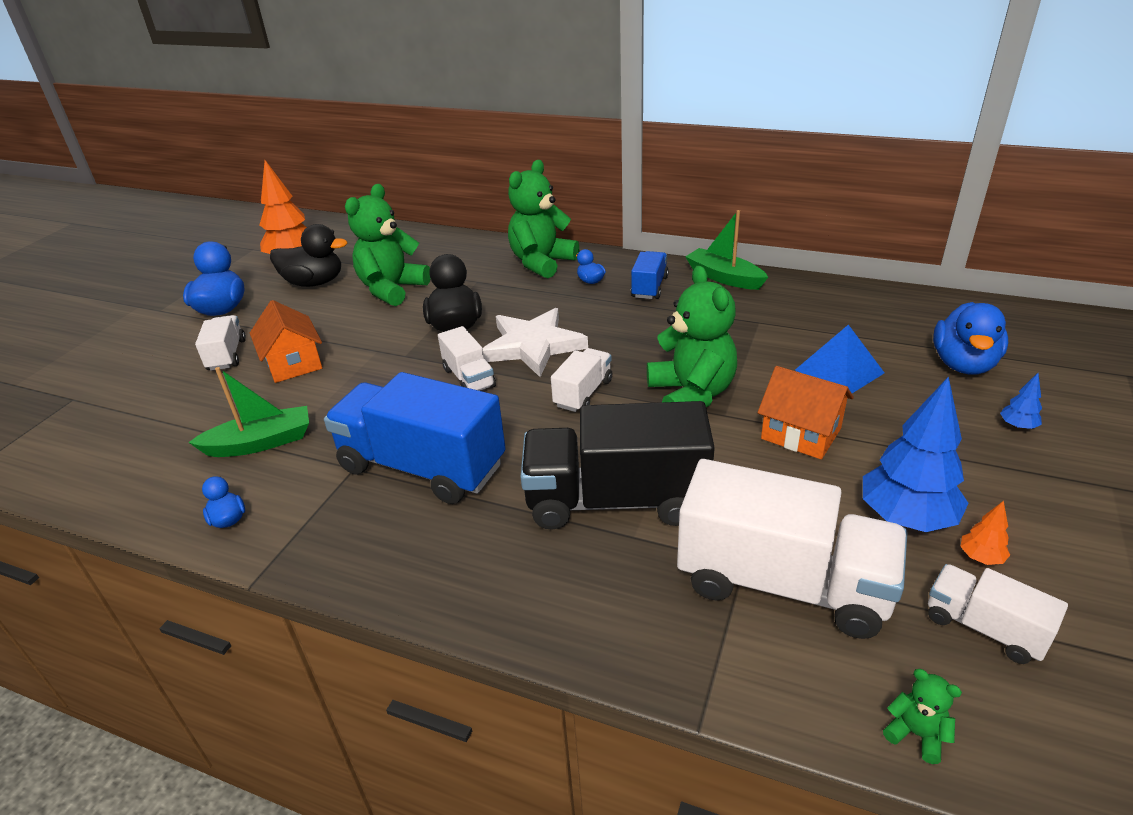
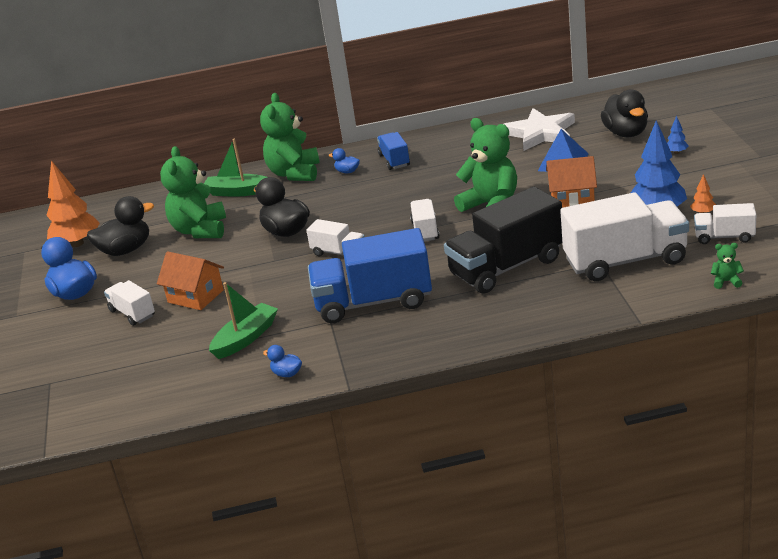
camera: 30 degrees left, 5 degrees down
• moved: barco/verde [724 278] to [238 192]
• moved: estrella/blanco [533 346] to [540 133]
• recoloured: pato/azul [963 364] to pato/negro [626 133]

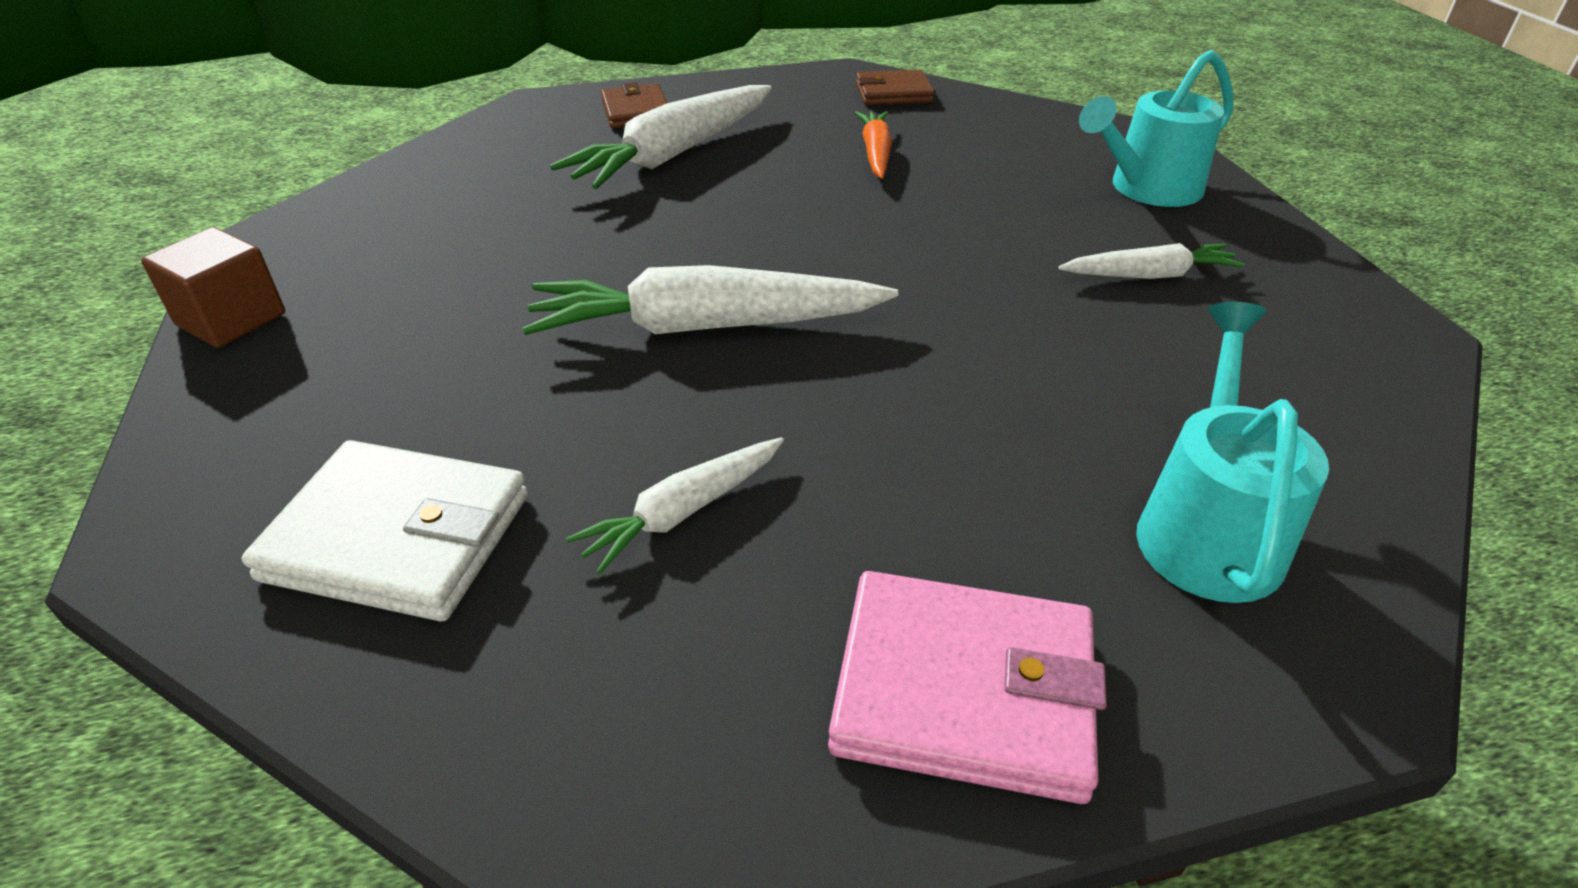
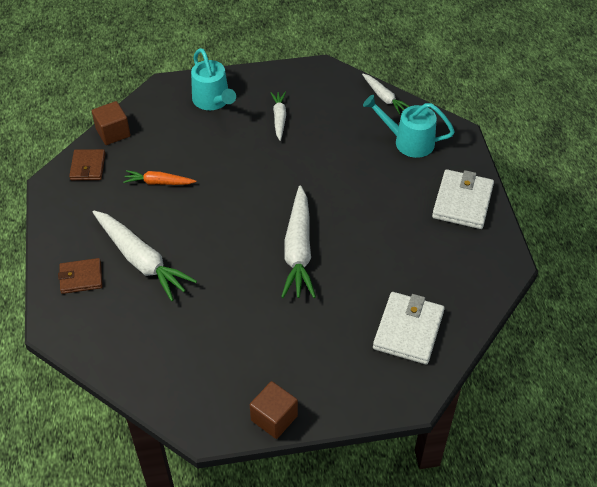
camera: 85 degrees left, 10 degrees up
• added: cubo/marrón [113 133]
• moved: zanahoria/blanco [683 512] to [384 97]
• recoloured: cartera/rosa [964 690] to cartera/blanco [462 202]

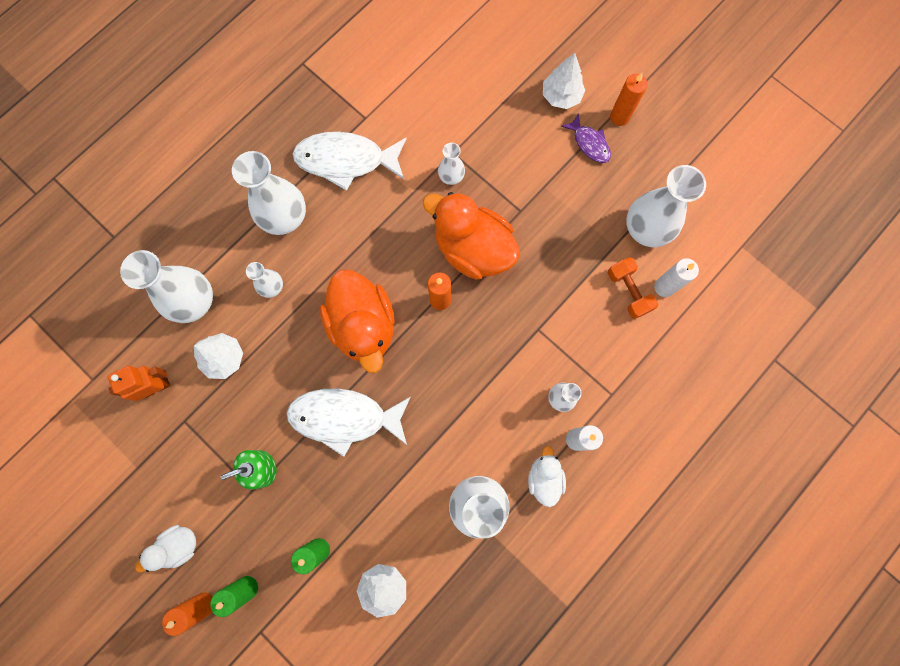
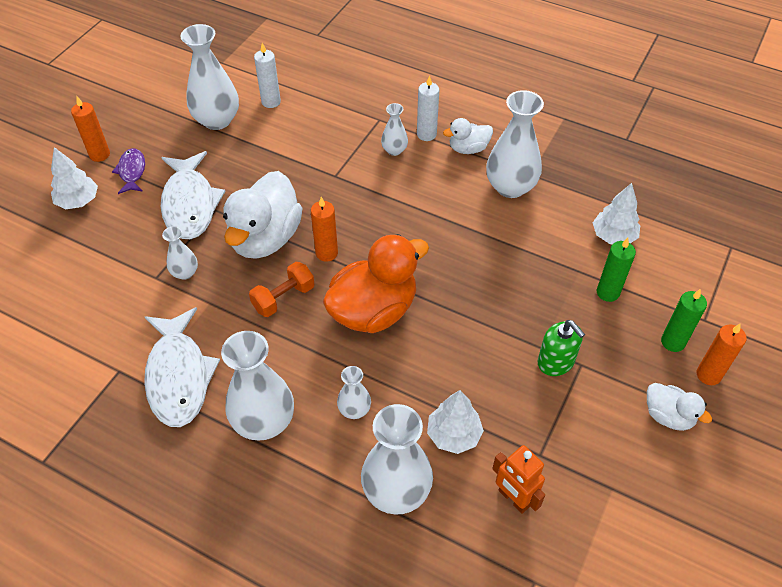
camera: 105 degrees left, 25 degrees down
• turned: pez/morado [589 143] = [132 171] 45 degrees counterclockwise
• moved: pez/blanco [345 418] to [190 204]
• recoloured: pato/naranja [472 249] to pato/blanco [265 238]
• moved: mancuerna/naranja [628 291] to [283 298]

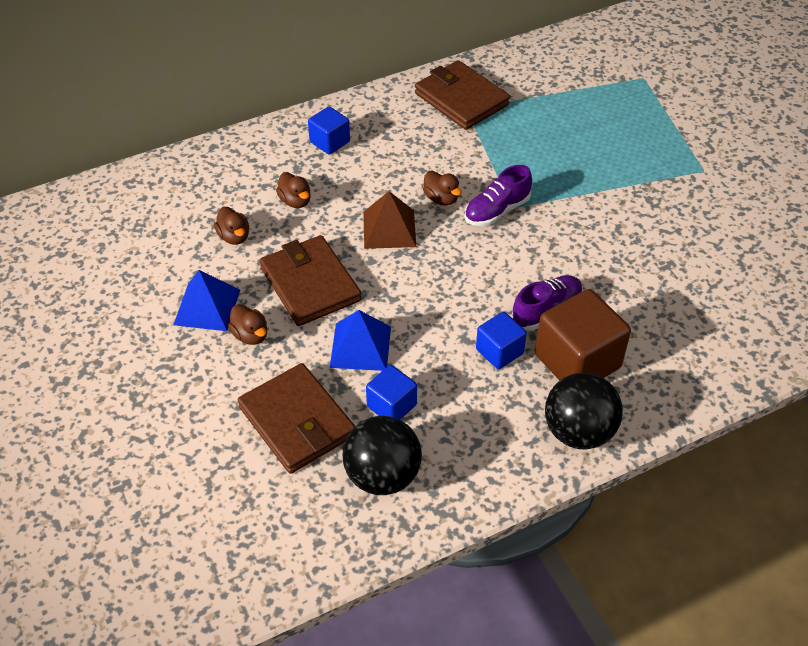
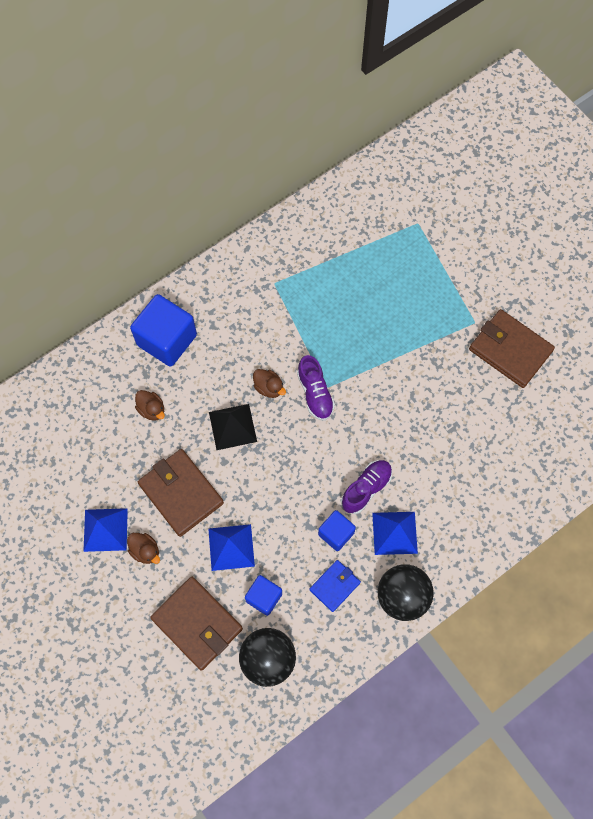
camera: 10 degrees left, 20 degrees up
• resized: cubo/azul [329 142] = [167 340] x1.79
• recoloured: pirámide/marrón [389 229] to pirámide/negro [233 426]
• turned: zapato/morado [497 211] = [315 393] 60 degrees counterclockwise
• added: cartera/azul [335 586]
• replaced: cubo/marrón [577 361] to pirámide/azul [394 533]
• moved: cartera/marrón [461 99] to [510 350]
• removed: pato/marrón [234 237]

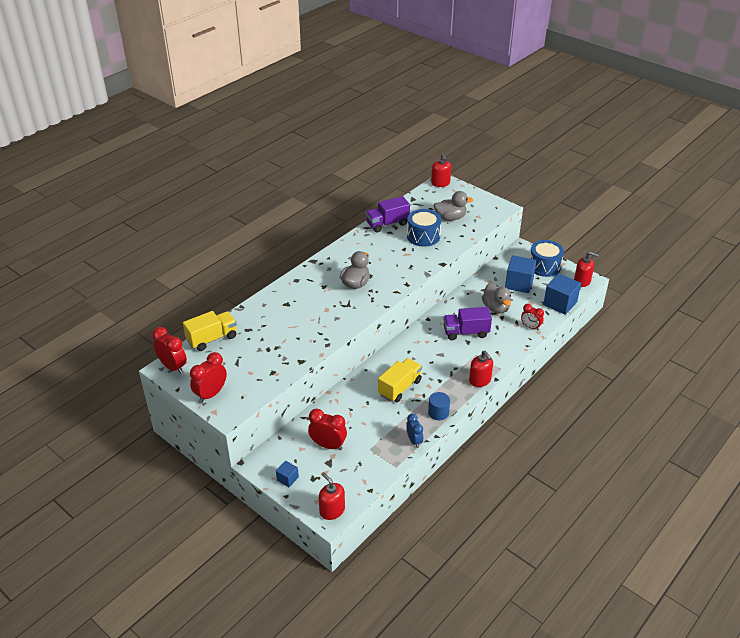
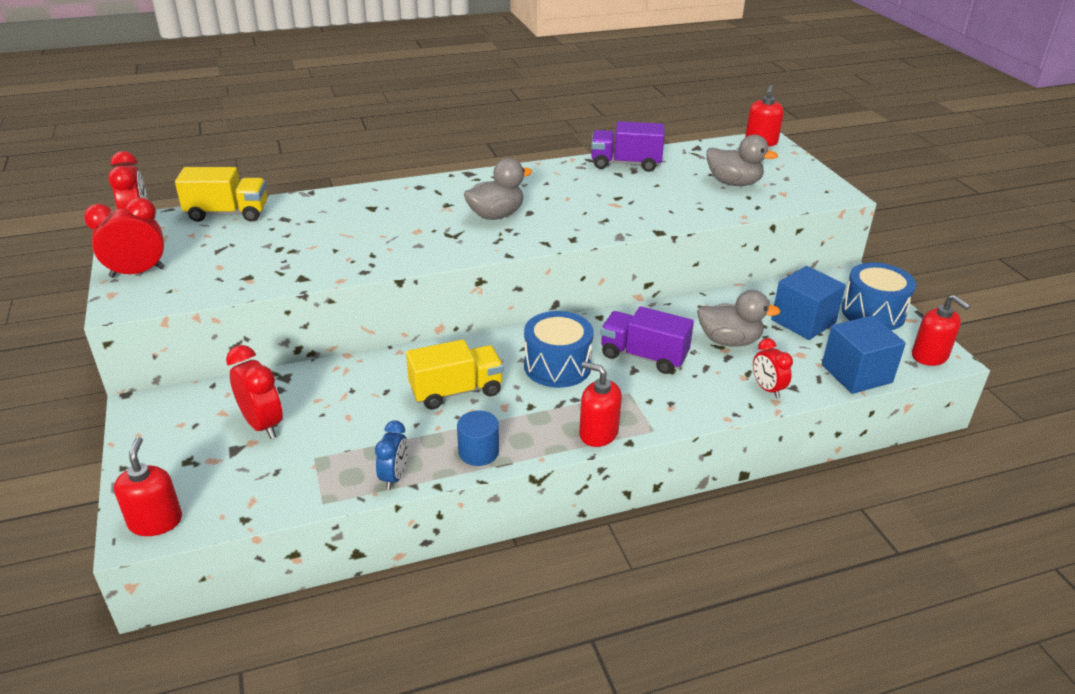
camera: 30 degrees right, 5 degrees down
• moved: tambor/azul [423 236] to [557 366]
• turned: dispensador de jabón/rojo [480 380] = [598 433] 120 degrees clockwise
• turned: pato/gris [496 308] = [729 341] 90 degrees counterclockwise
• removed: cubo/azul [287 478]

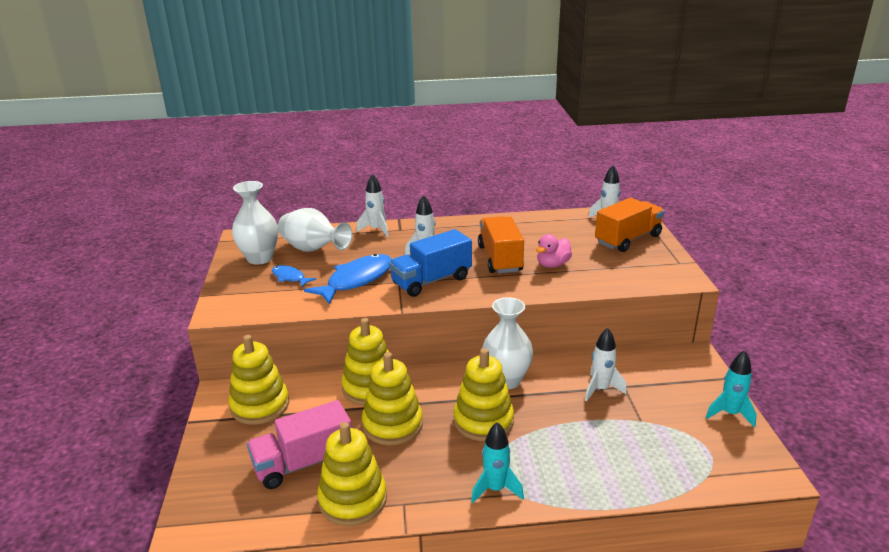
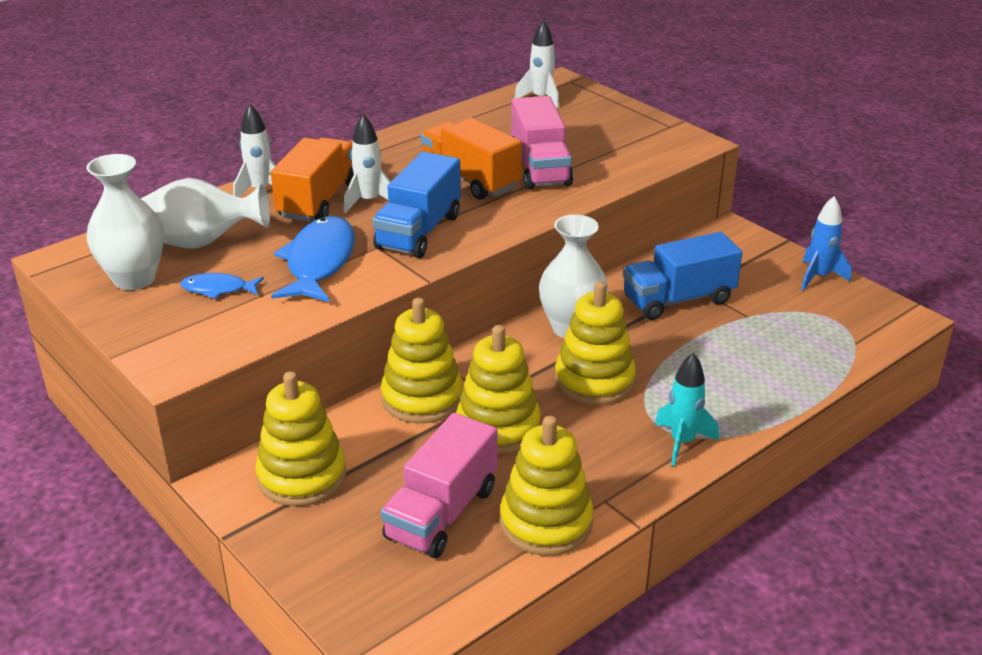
camera: 35 degrees left, 5 degrees up
• moved: camión/naranja [628 239] to [318 200]
• replaced: pato/rosa [552 265] to camión/rosa [540 168]
• replaced: cohete/blanco [600 389] to camión/azul [678 300]
• recoloured: cohete/turquesa [730 414] to cohete/azul [818 277]

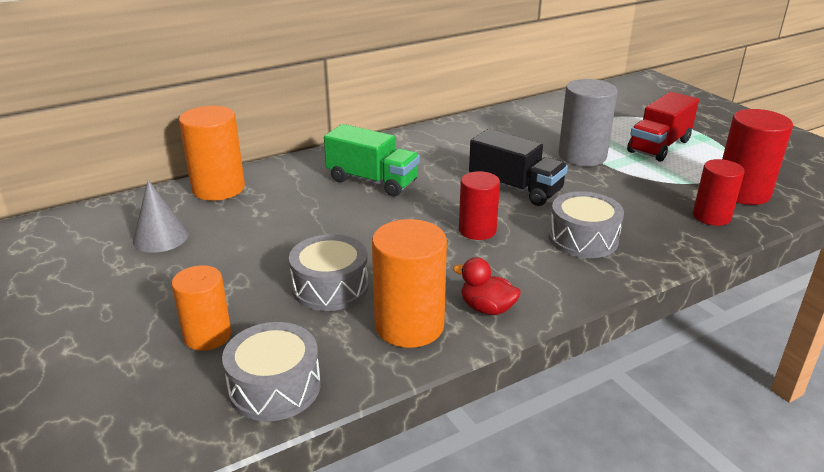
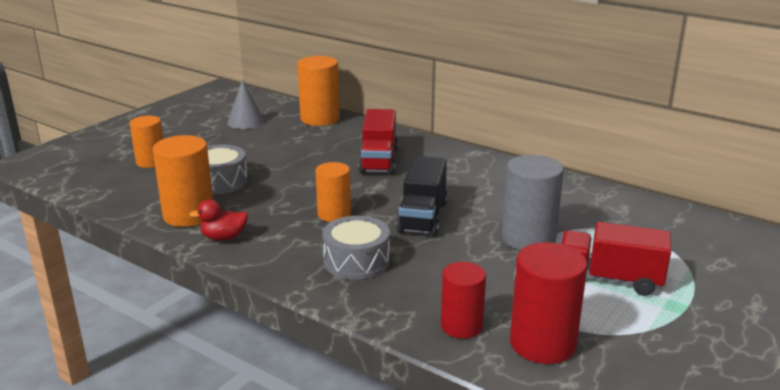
camera: 65 degrees right, 5 degrees down
• turned: pato/rojo [487 308] = [224 237] 105 degrees counterclockwise
• recoloured: cilindro/rojo [477 230] to cilindro/naranja [334 214]
• recoloured: camión/verde [372 181] to camión/rojo [378 161]
• removed: tambor/gris [275 387]

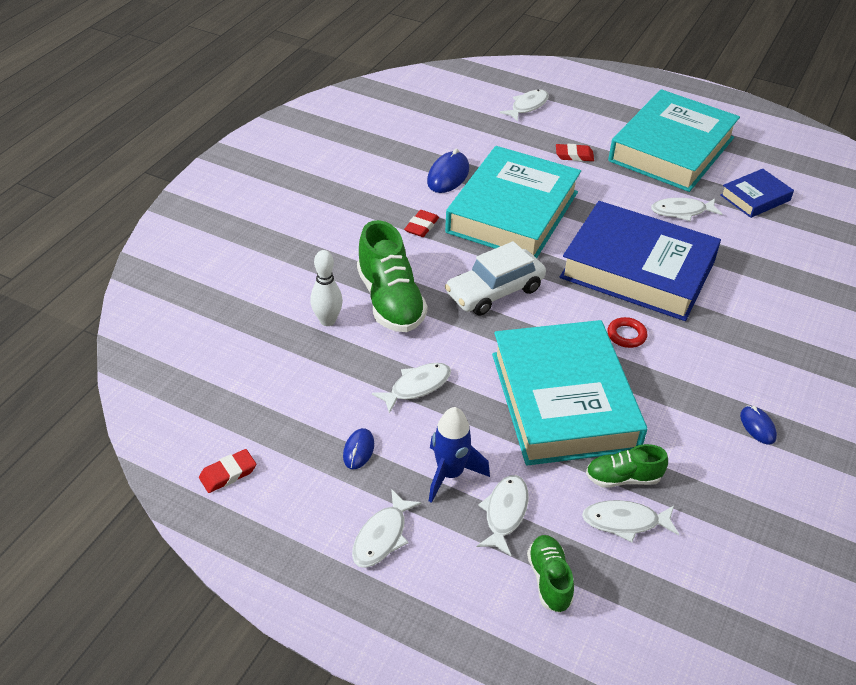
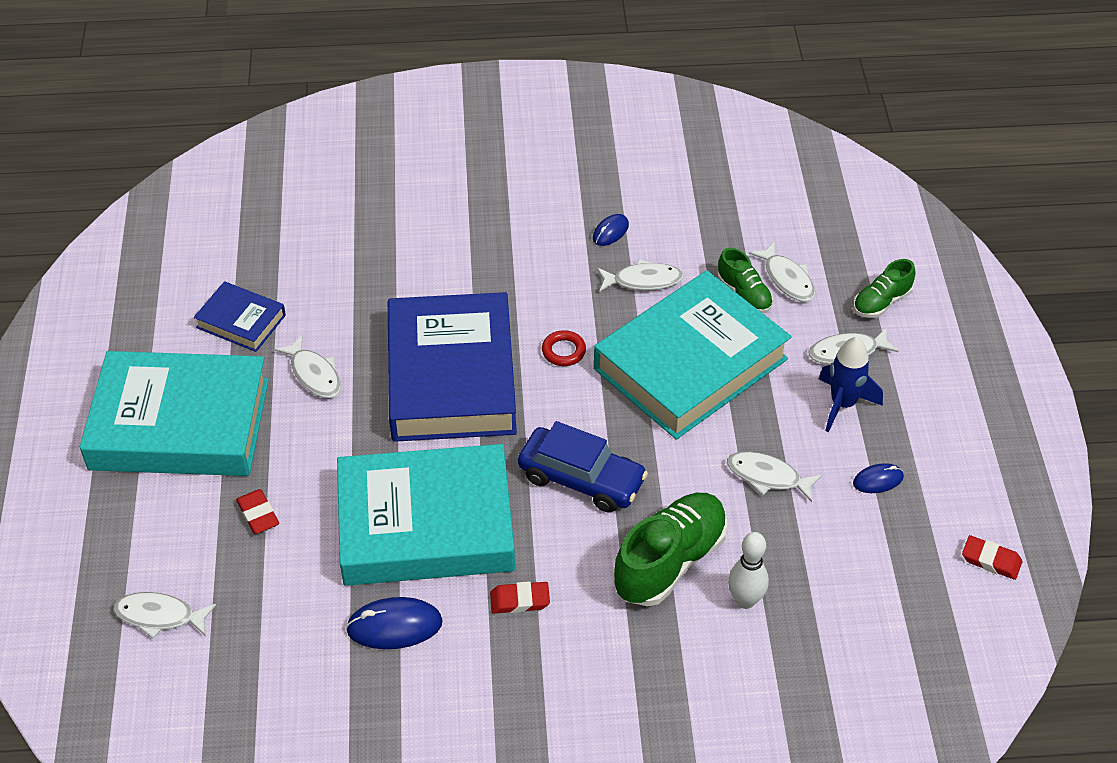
camera: 120 degrees left, 5 degrees up
• recoloured: coche/blanco [495 291] to coche/azul [581 479]
• moved: pez/blanco [382 536] to [643 280]

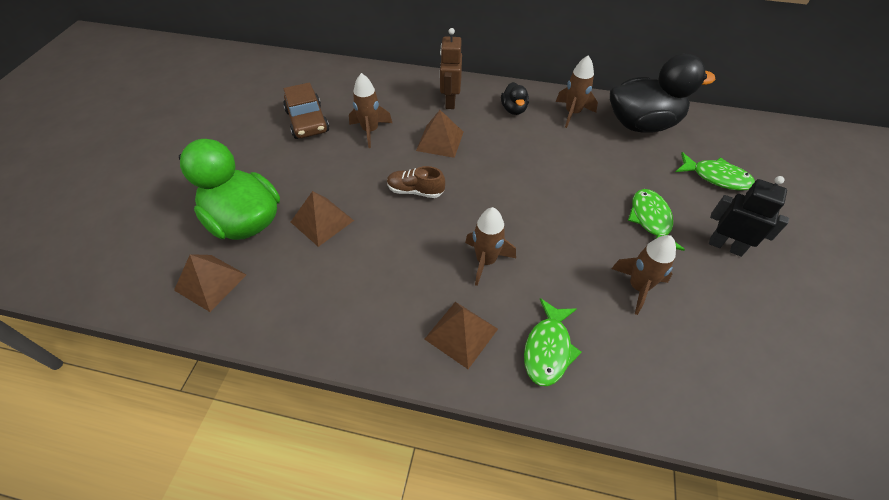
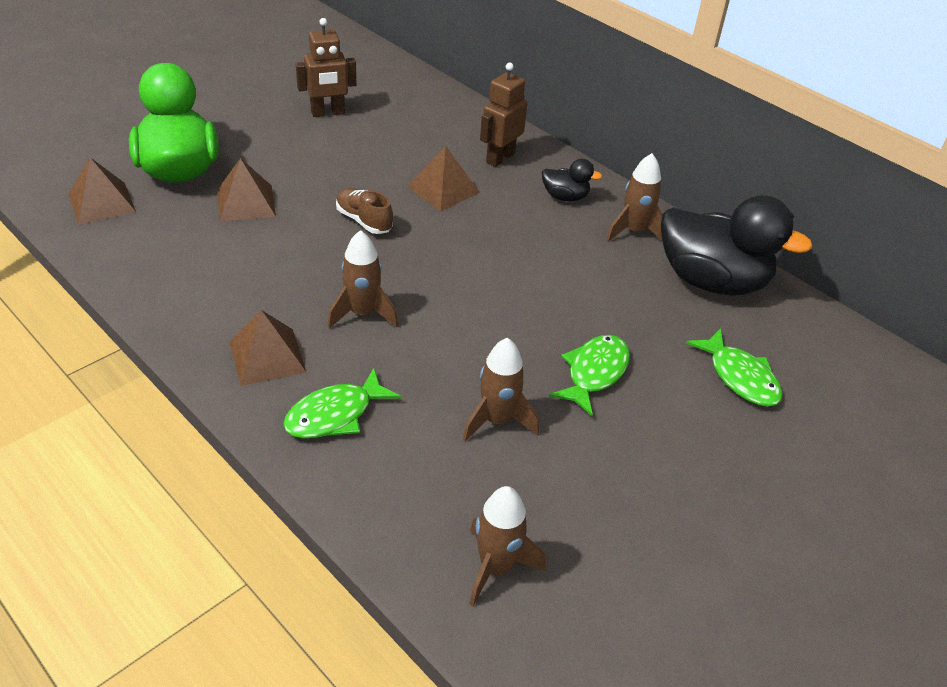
camera: 30 degrees right, 10 degrees down
• replaced: coche/marrón [307 121] to robot/marrón [328 113]
• moved: cohete/marrón [370 131] to [496 567]
• turned: pato/negro [514 109] = [565 197] 105 degrees counterclockwise
• removed: robot/negro [725 246]

